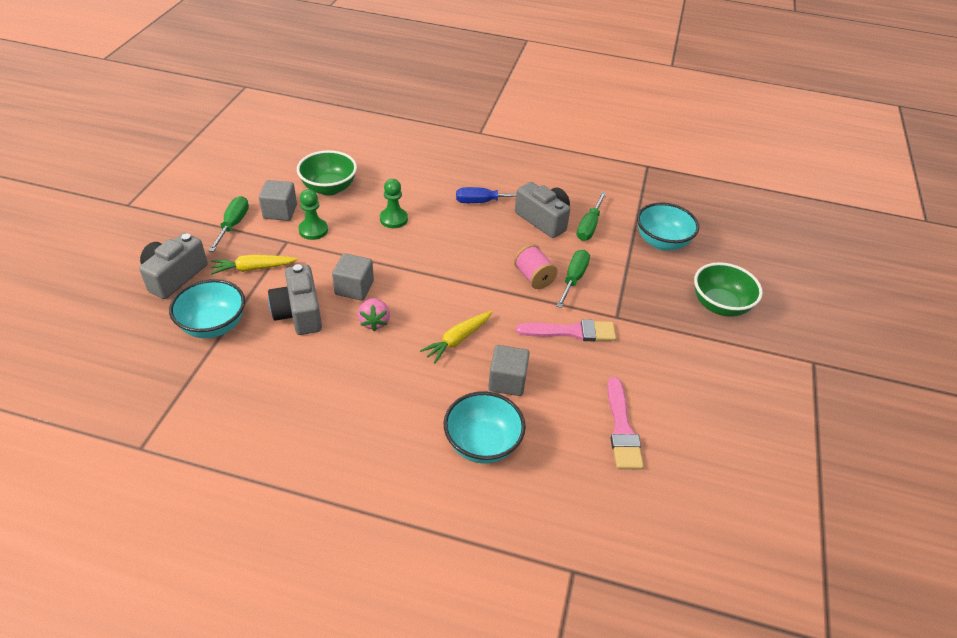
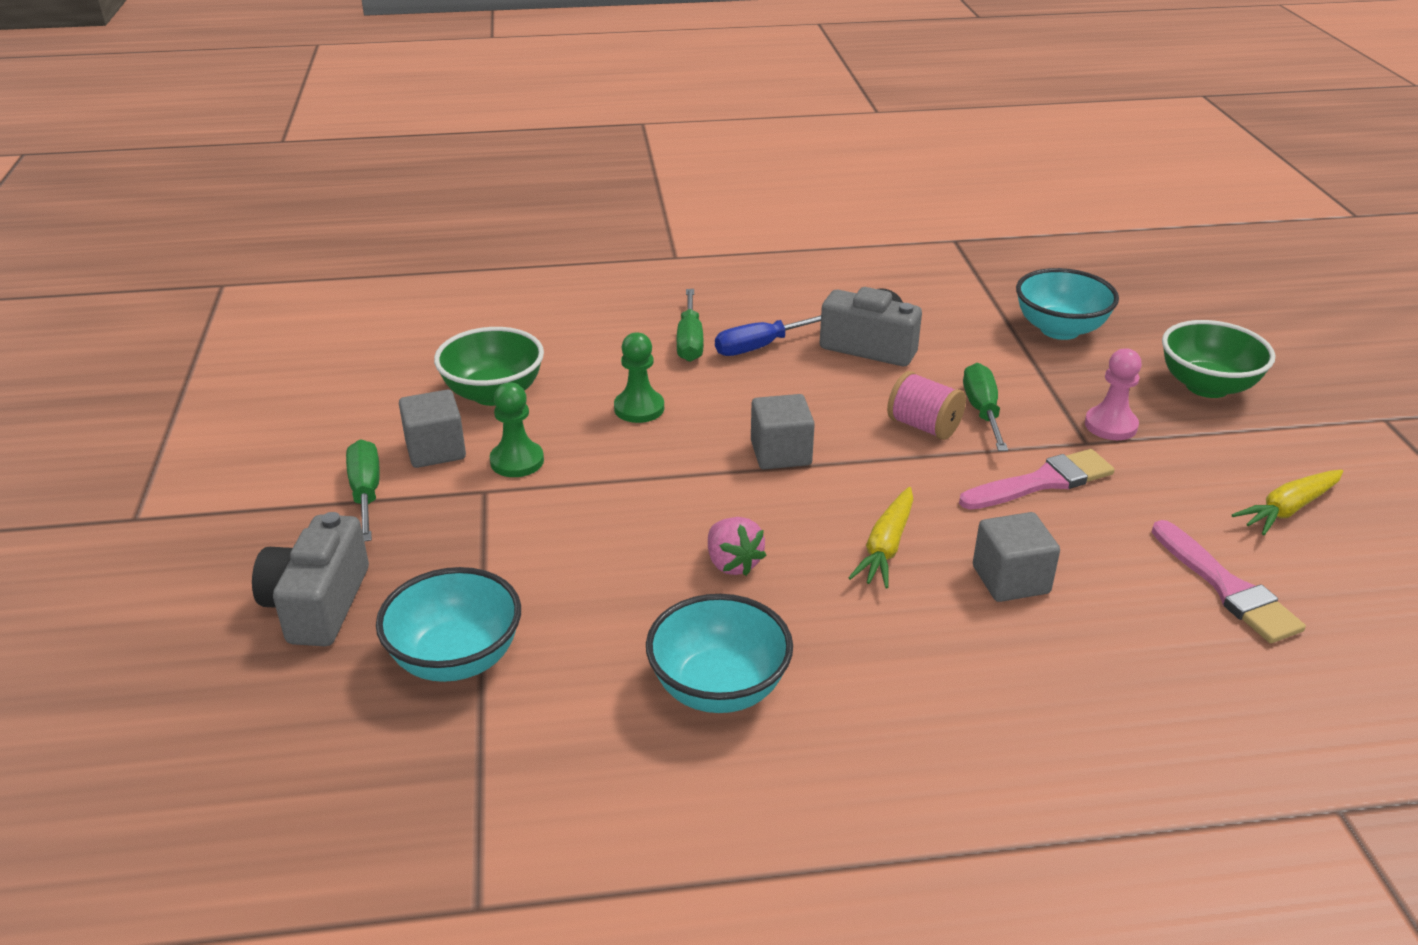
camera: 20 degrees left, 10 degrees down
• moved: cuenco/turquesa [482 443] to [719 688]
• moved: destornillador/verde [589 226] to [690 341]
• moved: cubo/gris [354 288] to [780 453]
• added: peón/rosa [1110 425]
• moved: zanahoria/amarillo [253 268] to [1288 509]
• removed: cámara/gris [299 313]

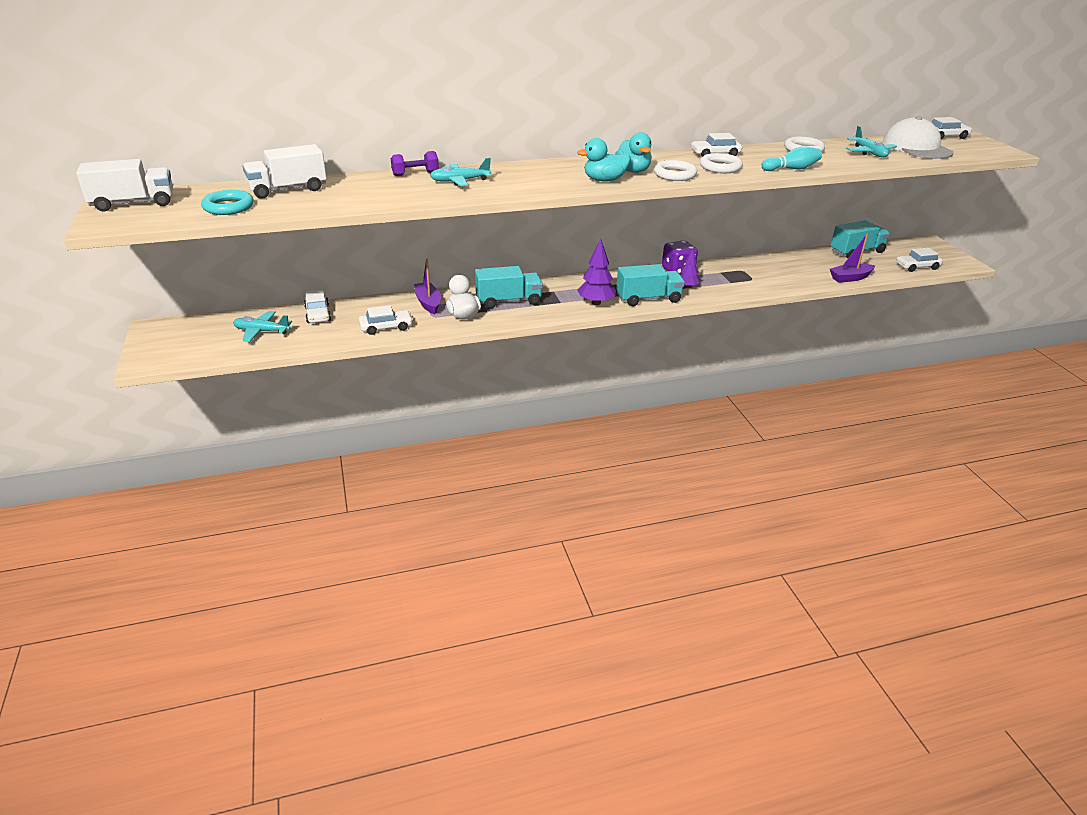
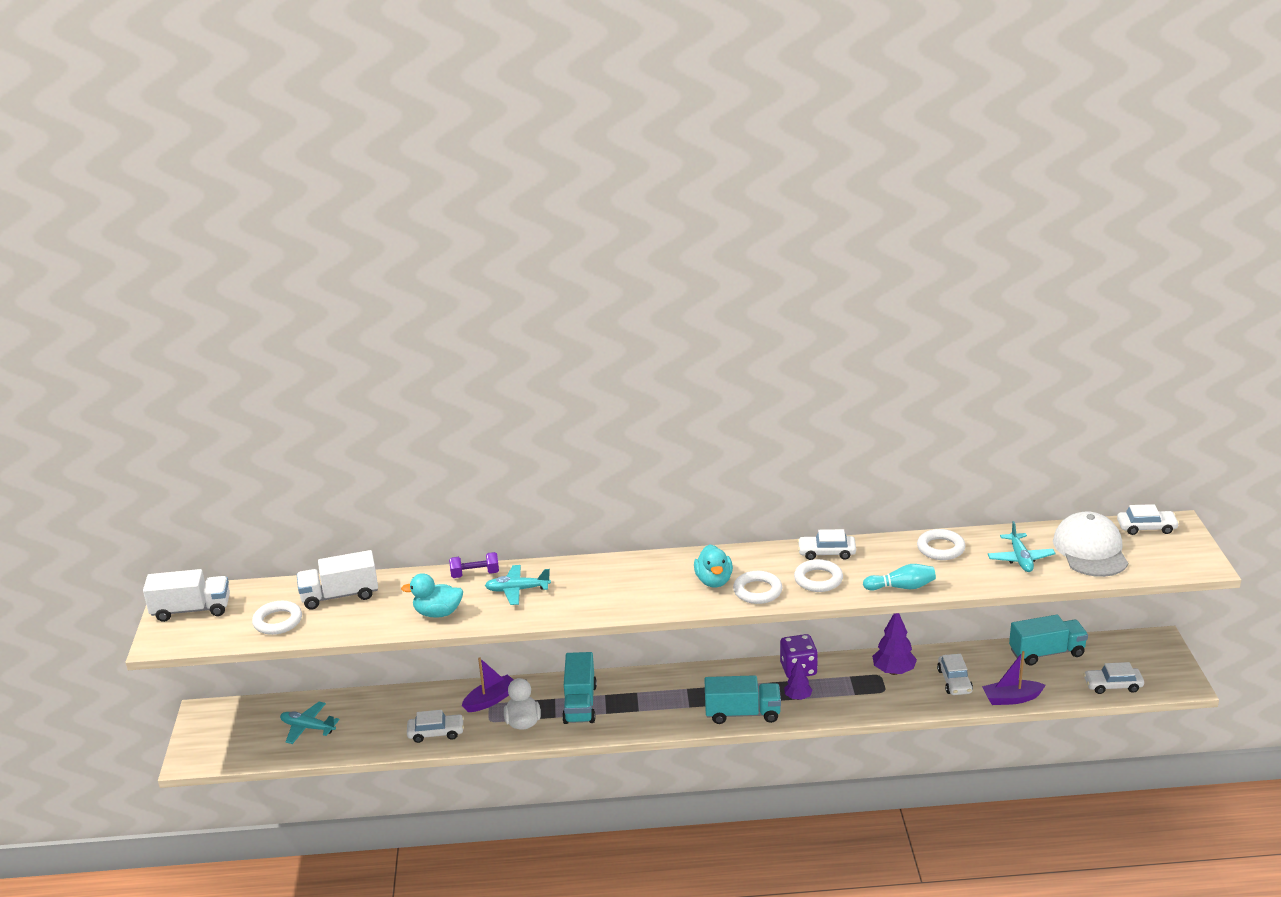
camera: 15 degrees right, 5 degrees down
• recoloured: anillo/turquesa [228 207] to anillo/blanco [278 621]
• moved: pato/turquesa [604 180] to [438 613]
• turned: barco/morado [428 303] = [490 700] 60 degrees clockwise
• turned: camión/turquesa [508 301] = [580 704] 90 degrees clockwise
• moved: árbol/morado [596 303] to [893 671]
• moved: coche/blanco [318 314] to [954 681]

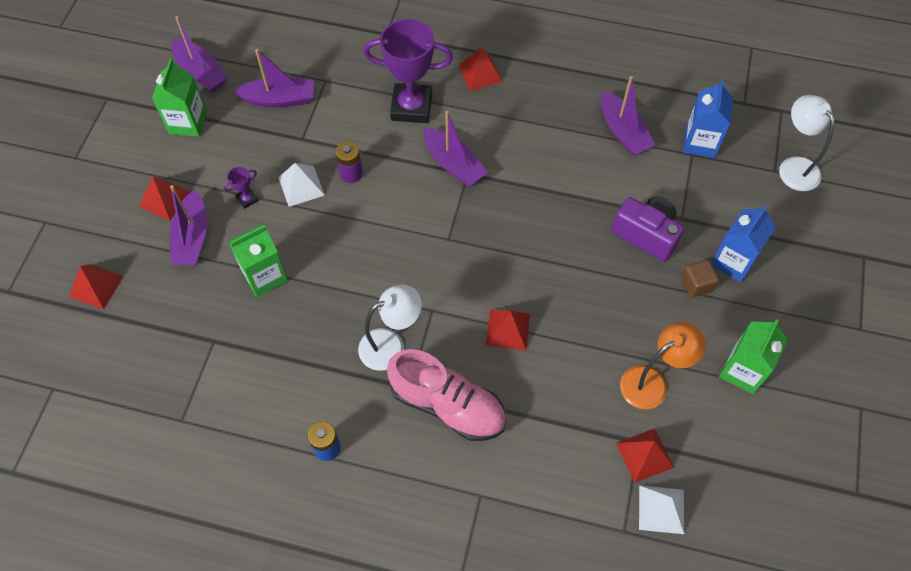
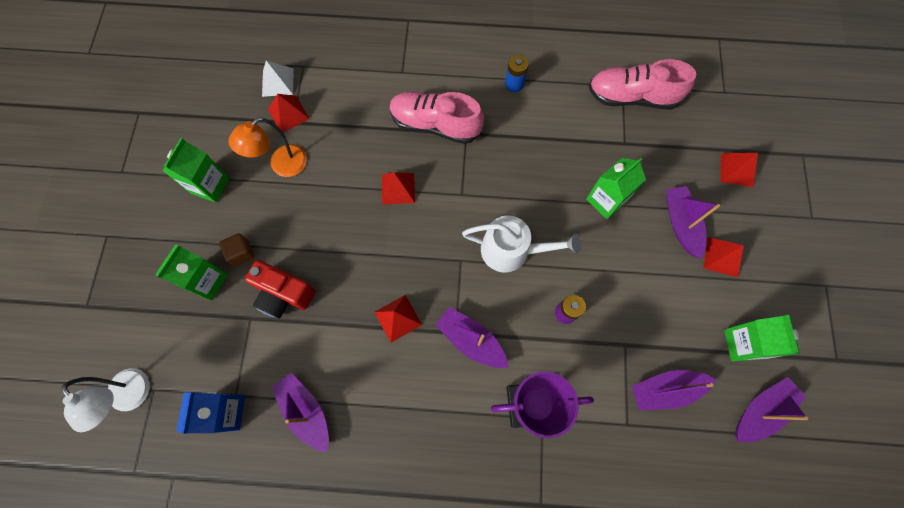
camera: 170 degrees right, 10 degrees up
• recoloured: cartón de leche/azul [733 261] to cartón de leche/verde [207 281]
• recoloured: cámara/morado [646 235] to cámara/rojo [284 294]
• moved: pirámide/rojo [480 73] to [398 318]
• added: regadera/blanco [511 250]
• added: zapato/rosa [632 97]
• turned: barco/morado [201 73] = [760 411] 105 degrees clockwise
• removed: trofeo/morado [247 199]
• removed: pirámide/blanco [301 186]
• removed: lámpara/blanco [391 345]

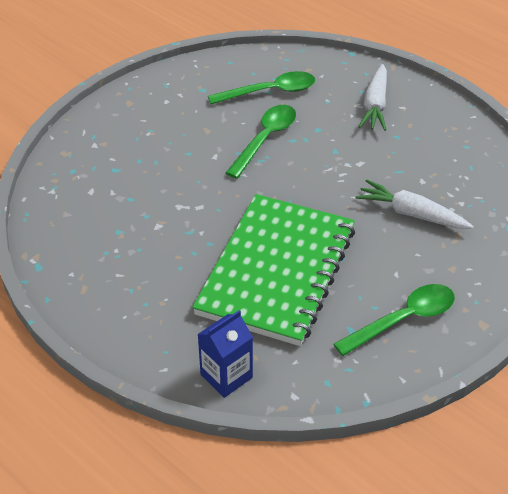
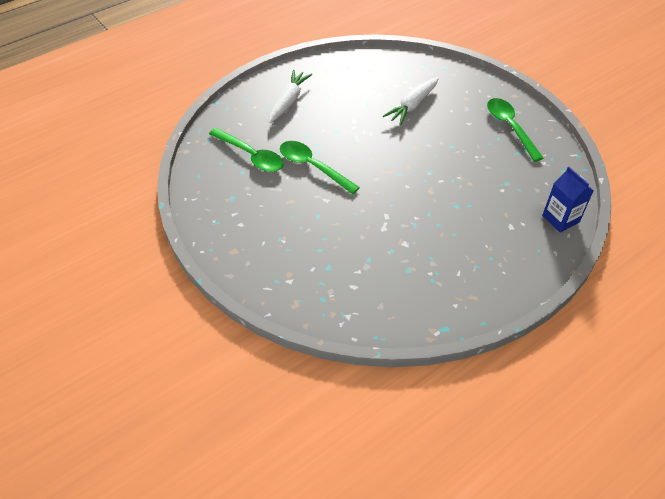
camera: 80 degrees left, 5 degrees up
• turned: cuchara/verde [270 92] = [251 156] 135 degrees clockwise
• turned: zanahoria/blanco [375 105] = [289 101] 90 degrees counterclockwise
• removed: cuaderno/verde [276 271]

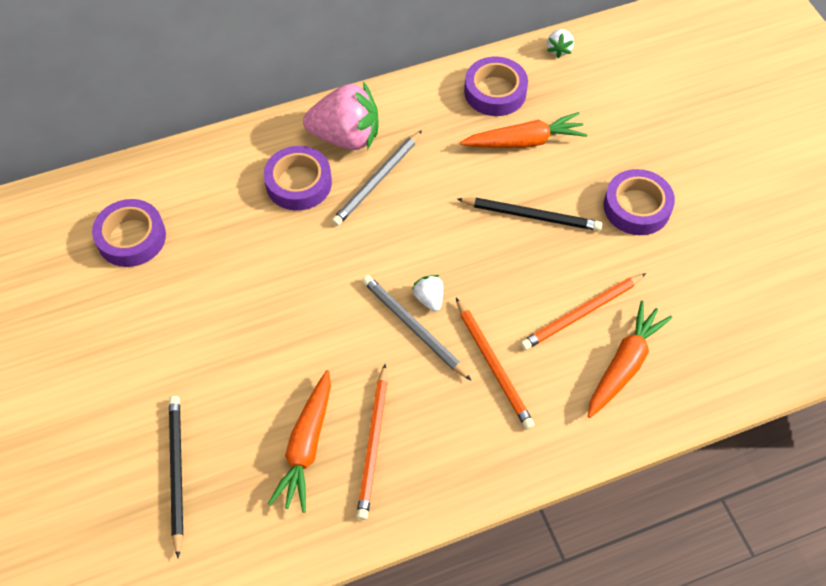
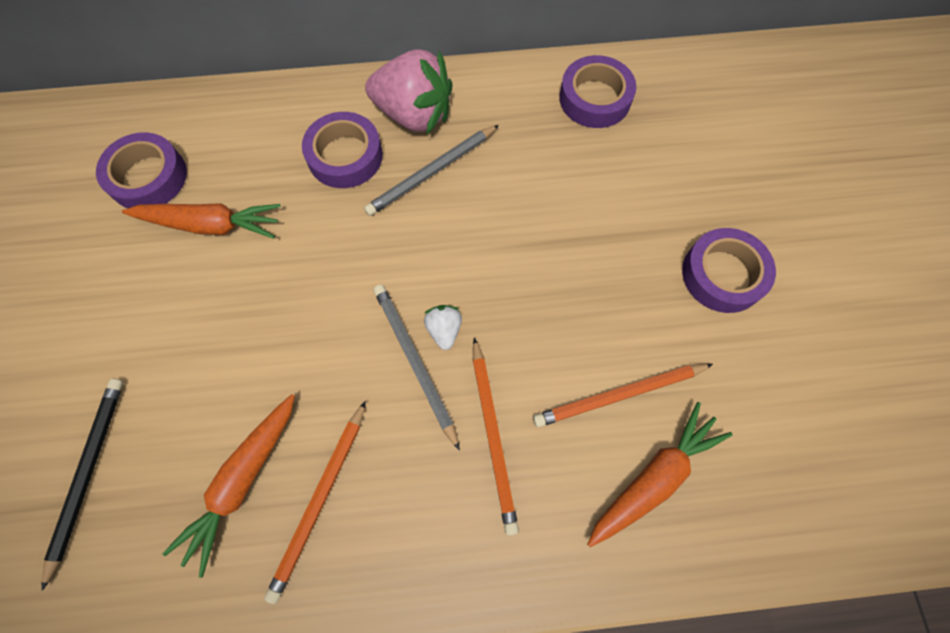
camera: 15 degrees right, 10 degrees up
• moved: zanahoria/naranja [524 141] to [211 225]
• removed: lápiz/negro [531 216]
• removed: fresa/blanco [559 49]

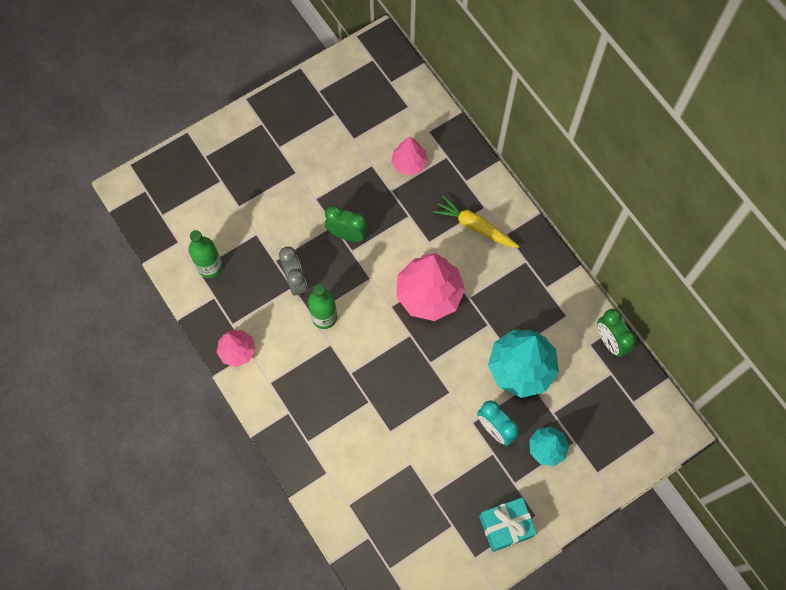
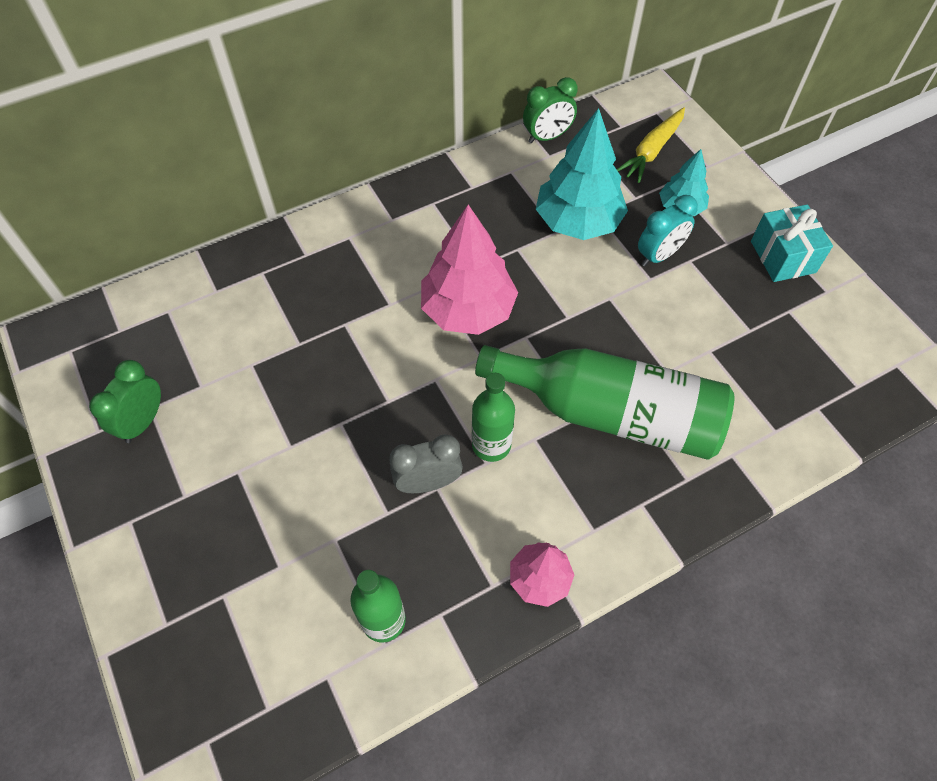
camera: 85 degrees left, 10 degrees down
• moved: despertador/verde [347 234] to [143 422]
• added: botella/verde [610 413]
• moved: zanahoria/amarillo [475 226] to [652 151]
• removed: árbol/rosa [409 163]

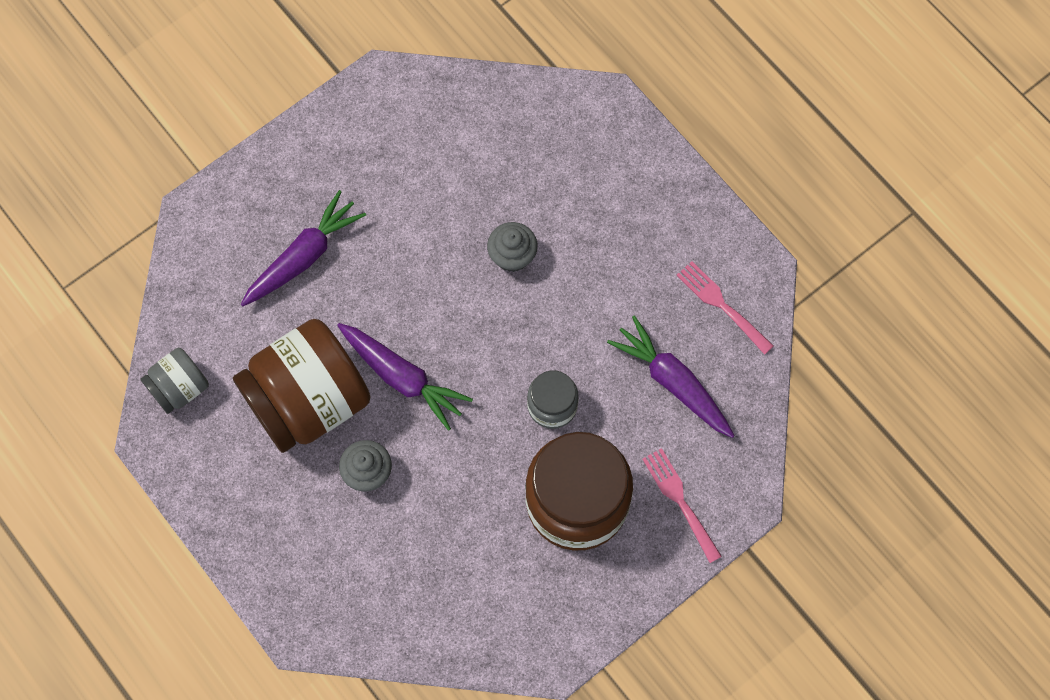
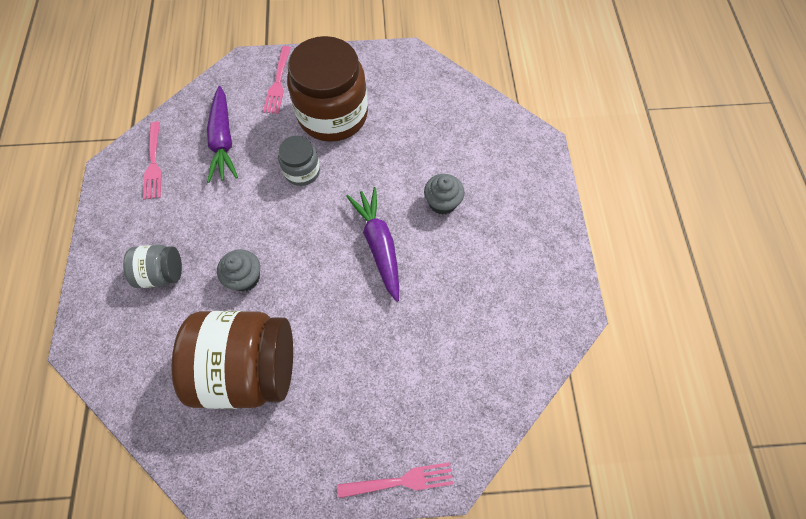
camera: 145 degrees left, 5 degrees down
• moved: tarro/gris [180 388] to [162 273]
• moved: tarro/marrón [308 400] to [249 368]
• added: tenedor/rosa [400 481]
• removed: zanahoria/morado [304 256]

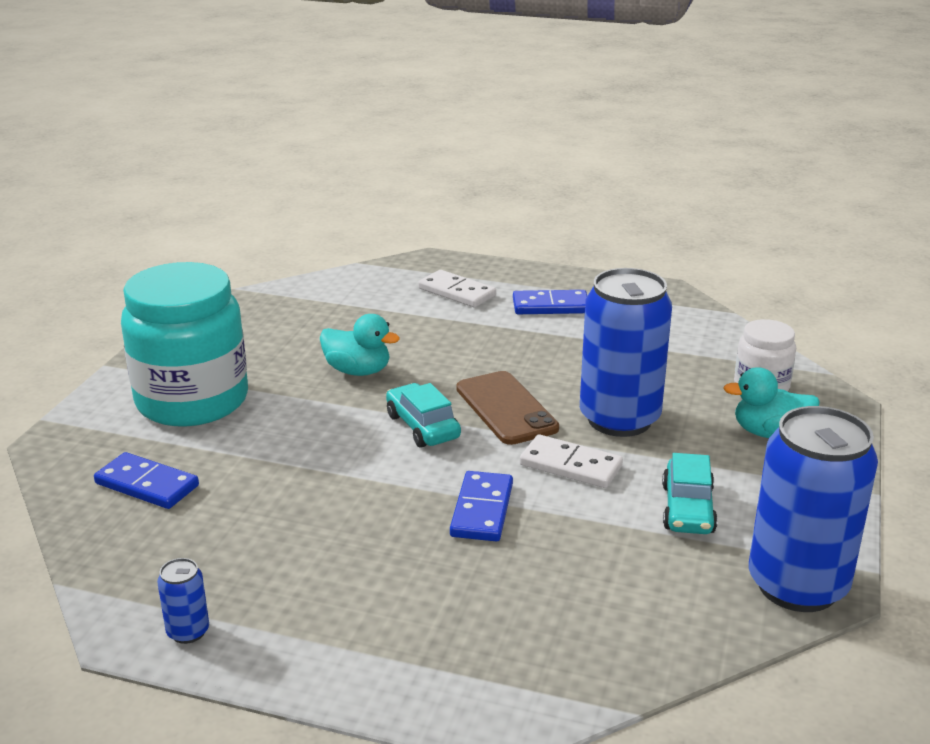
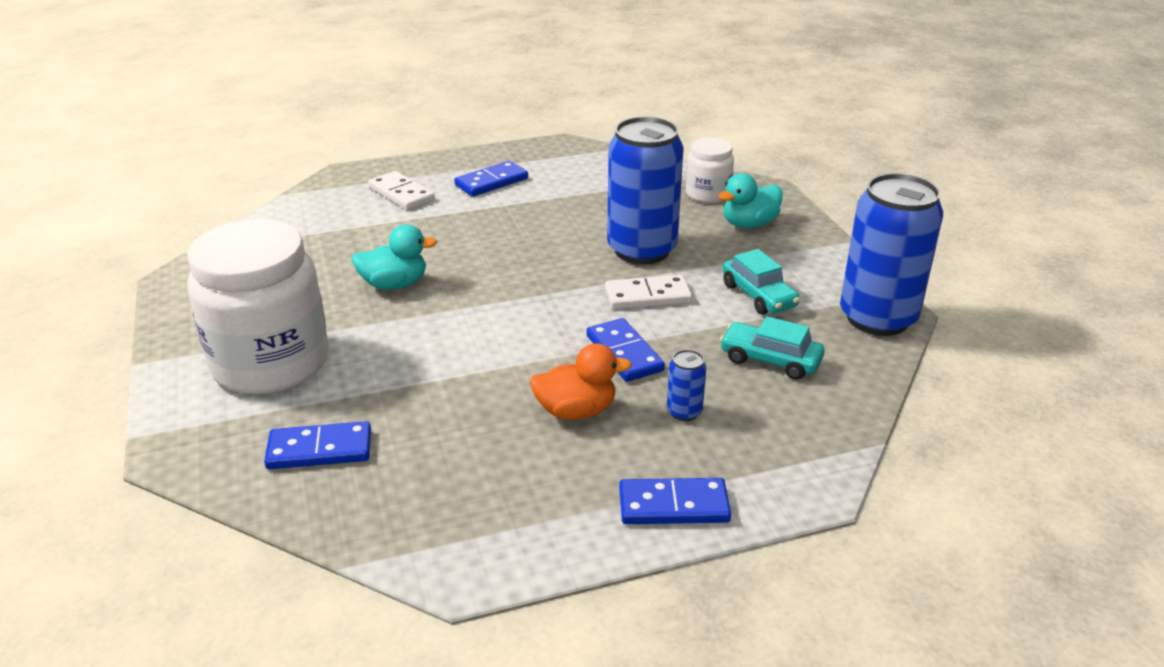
camera: 35 degrees left, 5 degrees up
• recoloured: tarro/turquesa [192 400] to tarro/blanco [270 363]
• turned: ficha de dominó/blanco [456 292] = [401 194] 45 degrees clockwise
• added: pato/naranja [576 411]
• added: ficha de dominó/azul [673 505]
• moved: lata/azul [188 632] to [684 412]
• moved: coche/turquesa [422 426] to [770 360]
• removed: móvil/marrón [506 408]

